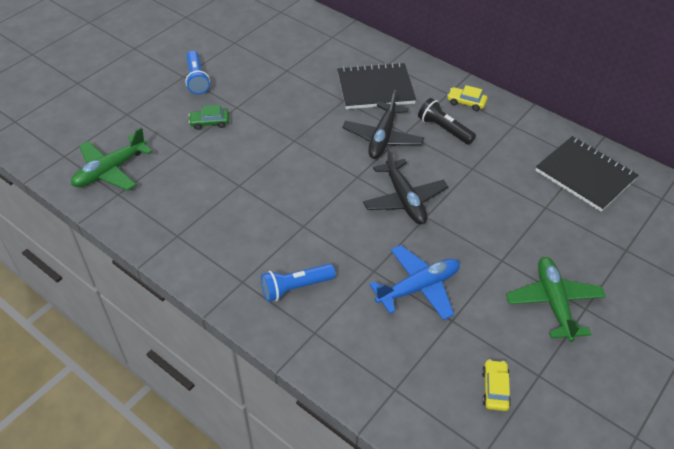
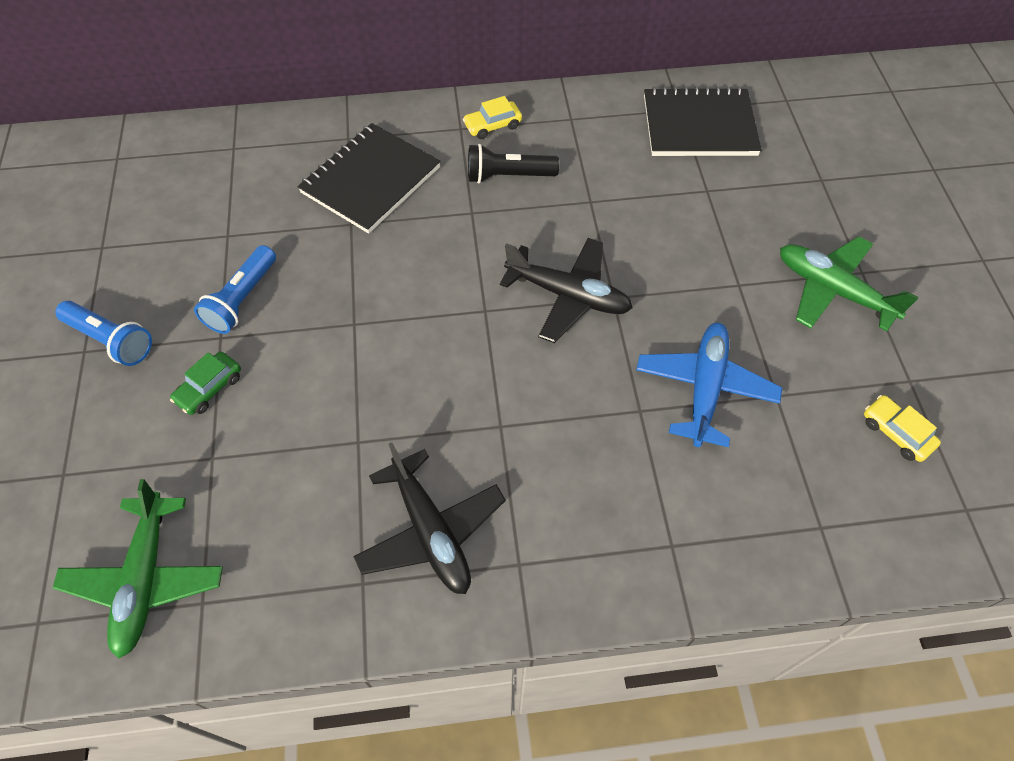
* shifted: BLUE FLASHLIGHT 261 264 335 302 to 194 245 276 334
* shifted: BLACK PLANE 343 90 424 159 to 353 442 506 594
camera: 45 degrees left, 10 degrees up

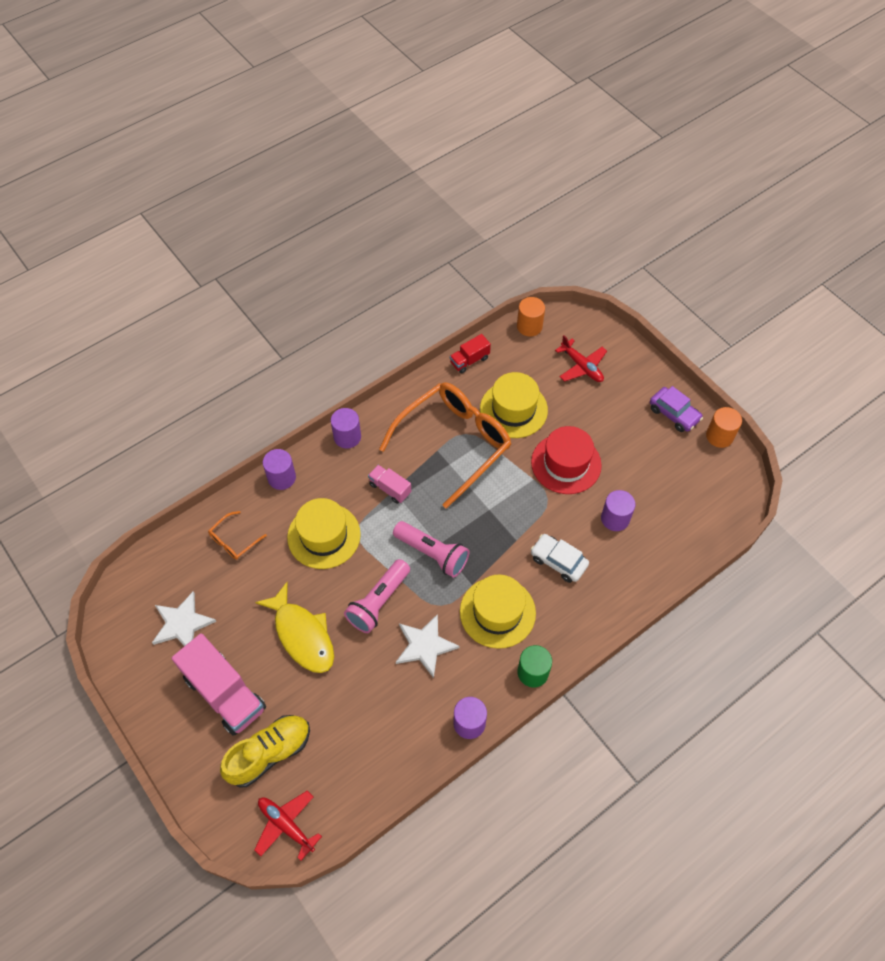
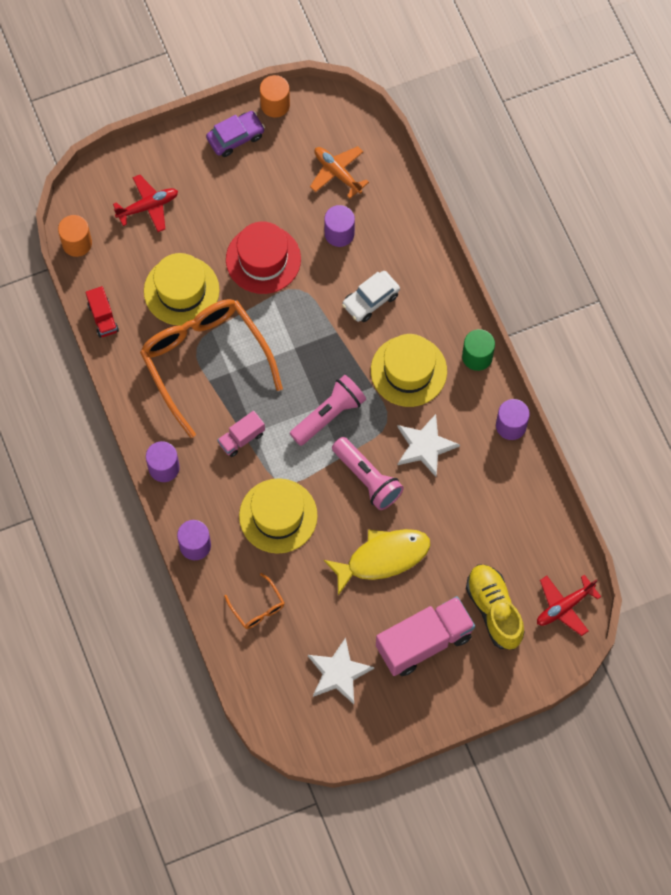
* new: ORANGE PLANE 310 146 369 199
camera: 75 degrees left, 10 degrees up

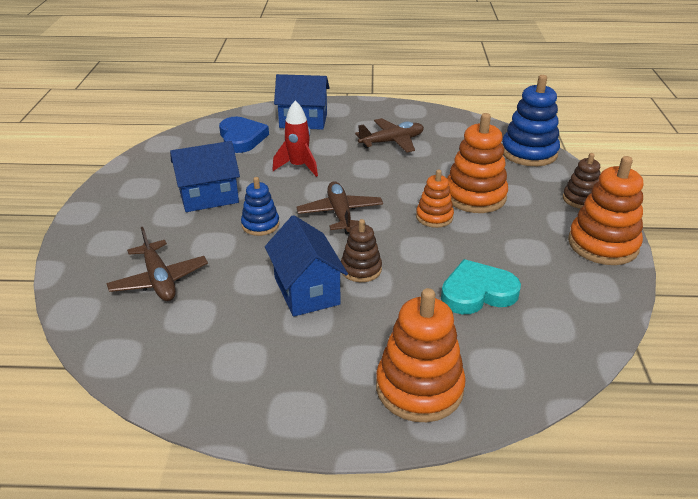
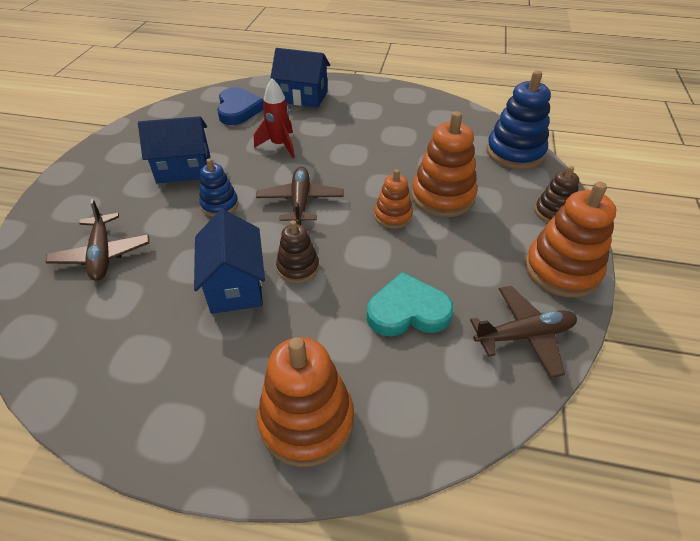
* shifted: BROWN PLANE 355 118 424 153 to 470 286 577 378
camera: 10 degrees right, 10 degrees up

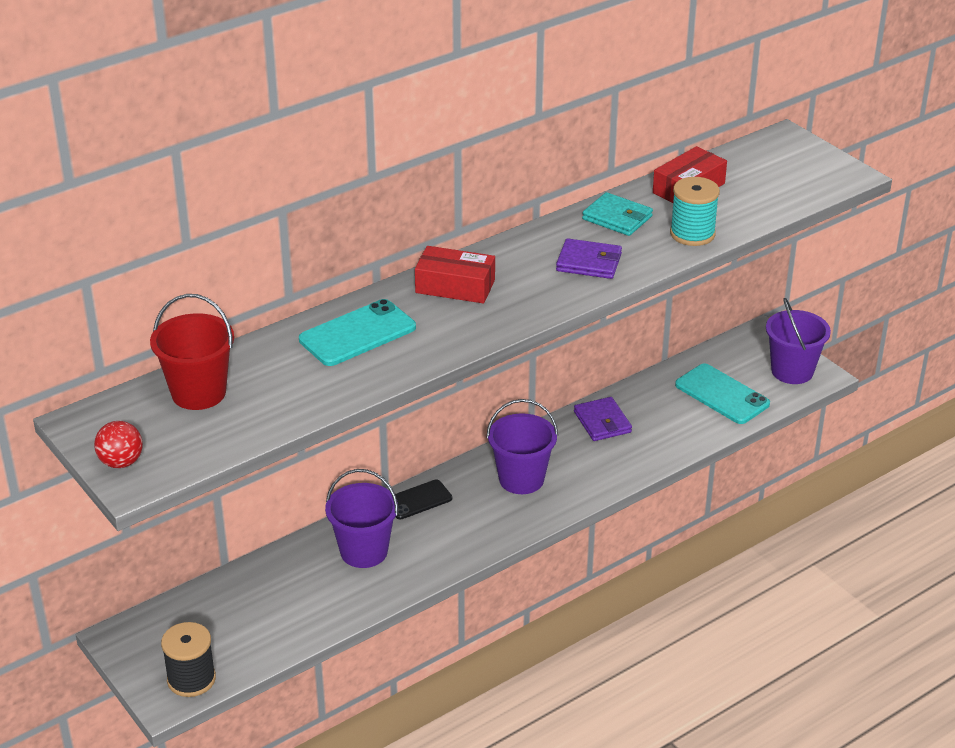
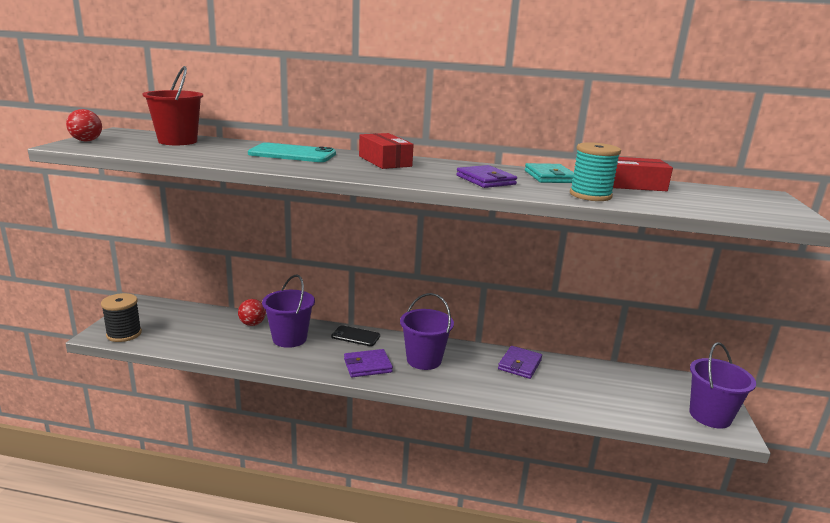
* new: RED BALL 238 299 266 326
* new: PURPLE WALLET 344 349 393 377
* gone: TURQUOISE PHONE 675 363 770 424
camera: 45 degrees right, 15 degrees down

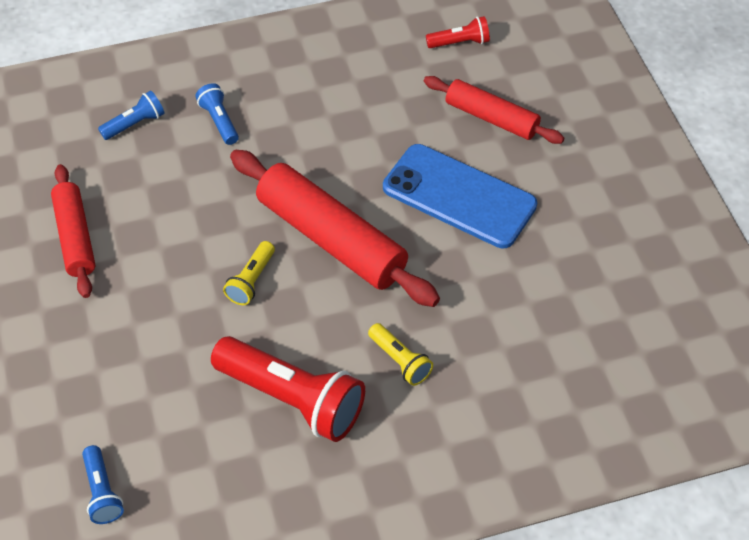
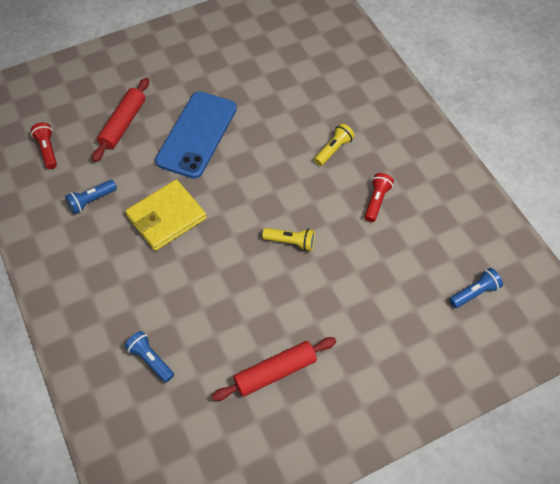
* shifted: BLUE FLASHLIGHT 195 83 239 145 to 65 180 117 214
* new: YELLOW WALLET 125 180 207 251
* scaled: RED FLASHLIGHT 211 336 365 442 = 364 173 394 222 x0.49
* gone: RED ROLLING PIN 230 150 440 307
camera: 100 degrees left, 5 degrees up

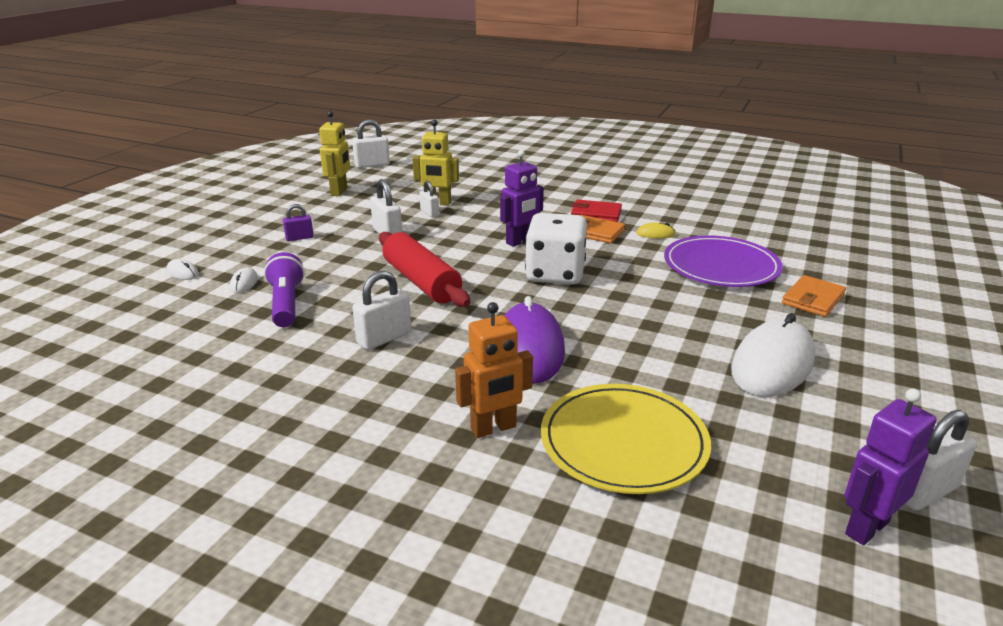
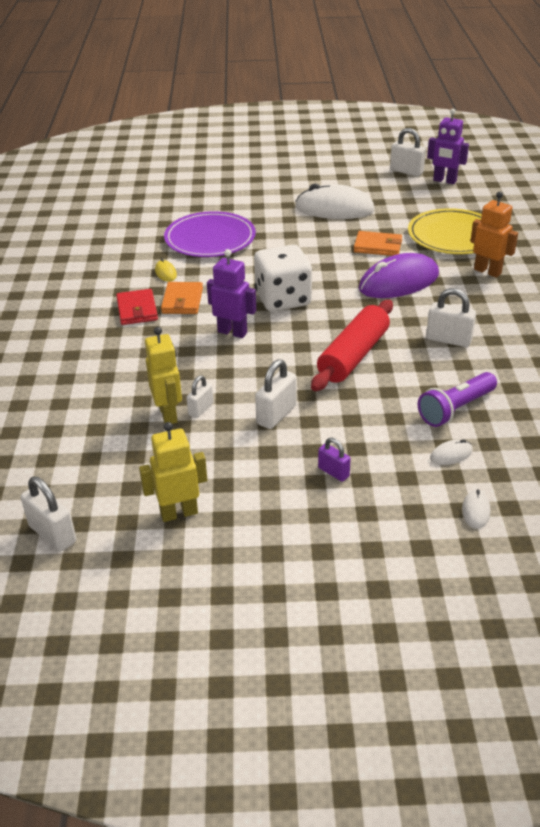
* shifted: ORANGE WALLET 782 275 846 317 to 354 231 402 256
camera: 115 degrees left, 10 degrees up

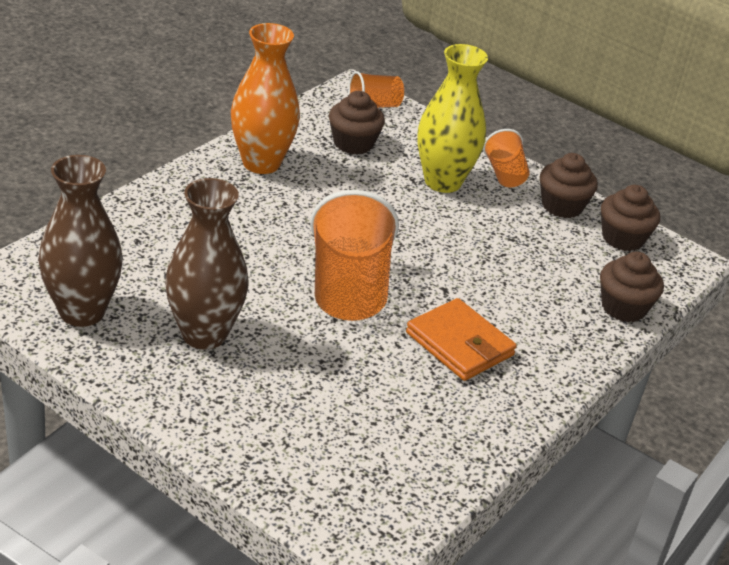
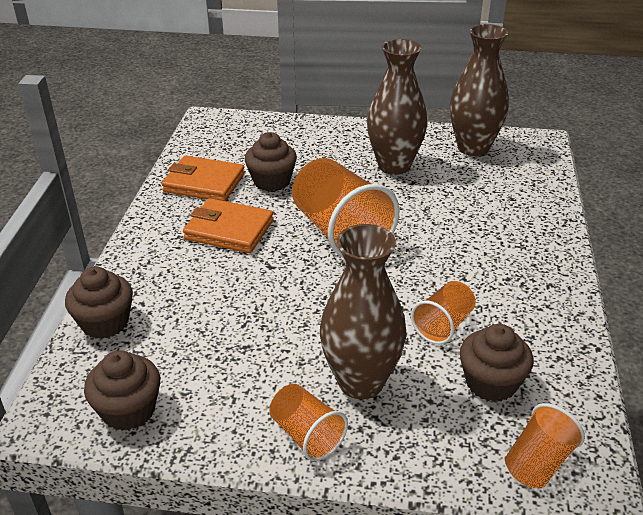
* new: ORANGE WALLET 162 156 245 201
* shifted: BROWN CUPCAKE 540 153 598 218 to 245 132 297 191
* repainted: YELLOW VASE 417 44 488 193 to BROWN VASE 320 224 407 399
* new: ORANGE CUP 411 281 476 344
* gone: ORANGE VASE 231 23 300 174
camera: 155 degrees right, 0 degrees up

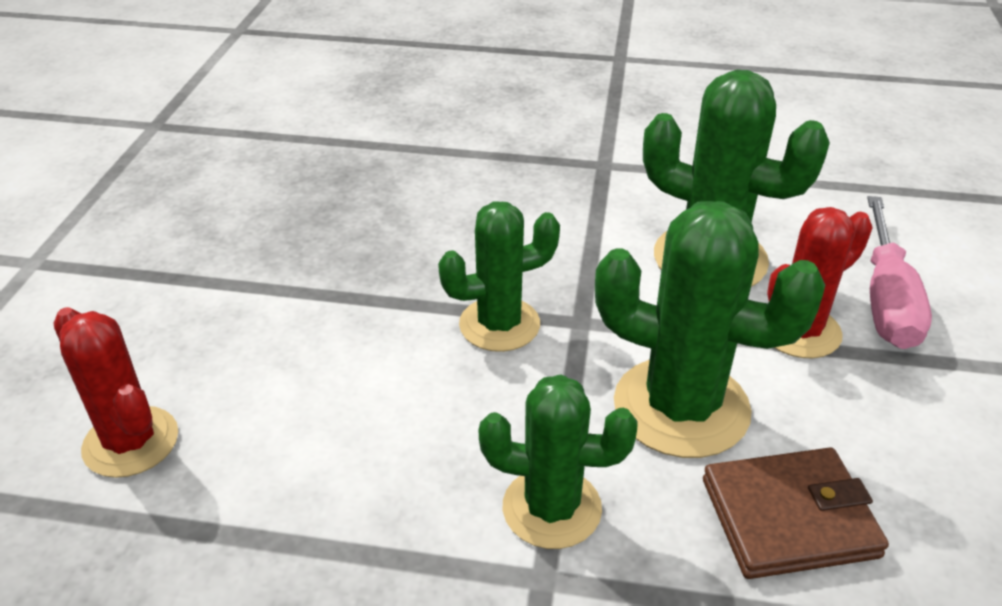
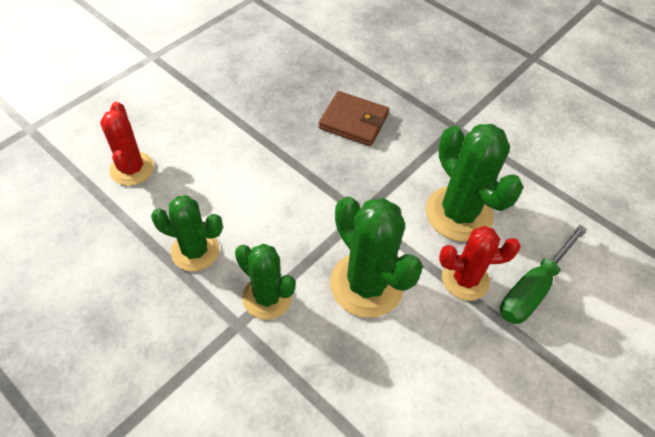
* shifted: GREEN CACTUS 438 201 560 352 to 151 195 223 271
* shifted: BROWN WALLET 703 448 889 579 to 318 91 389 146
* repainted: PINK SCREWDRIVER 867 196 932 349 to GREEN SCREWDRIVER 500 225 587 324
camera: 30 degrees right, 15 degrees up

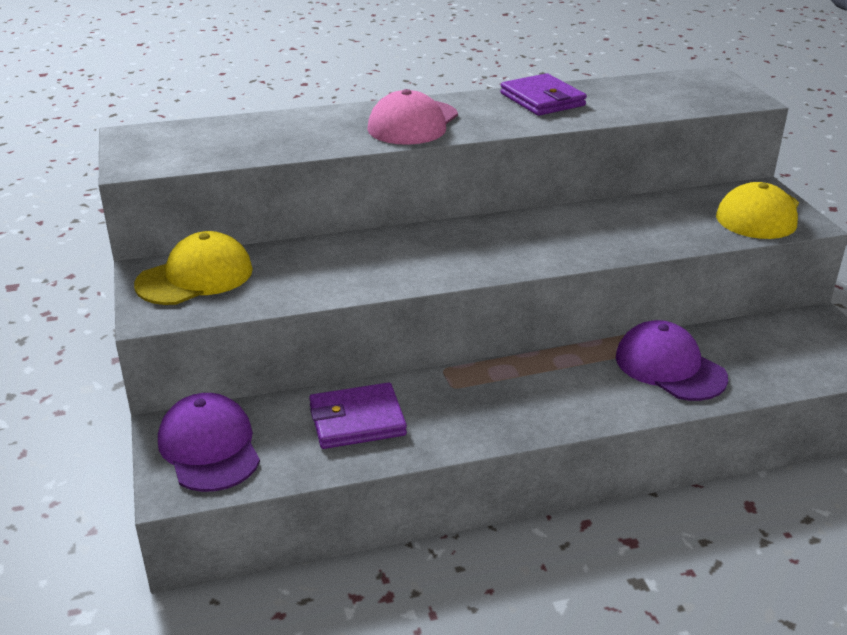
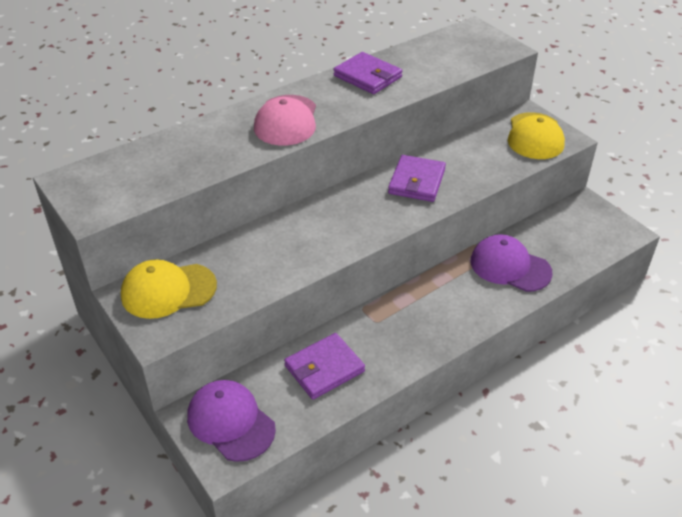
* rotated: YELLOW CAP 134 231 253 305 = 121 259 217 319 135 degrees counterclockwise
* new: PURPLE WALLET 388 155 446 202
camera: 20 degrees left, 10 degrees up

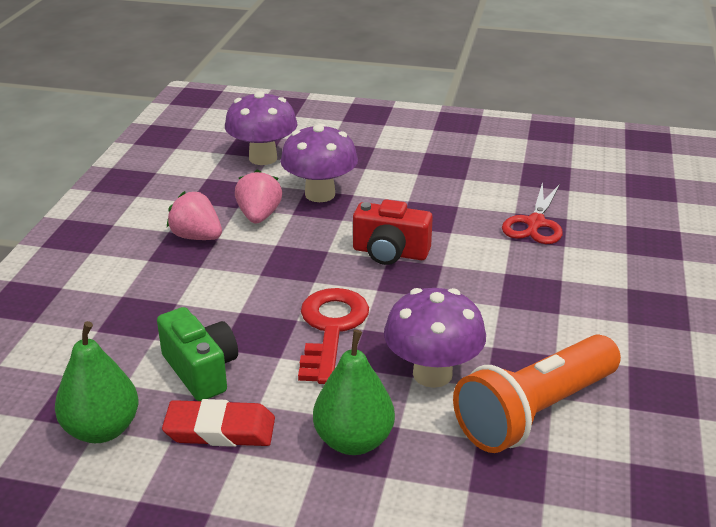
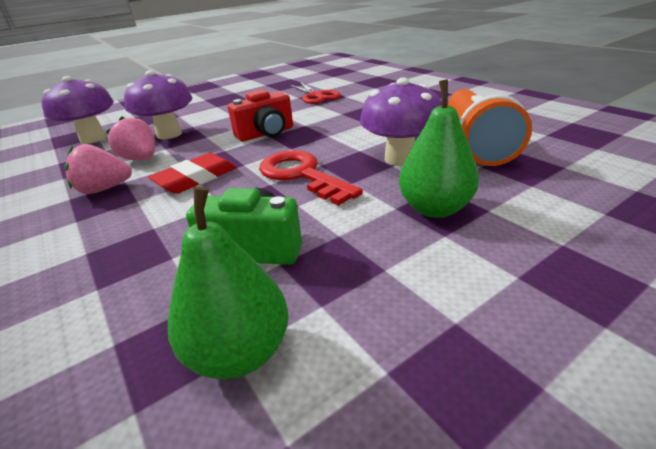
* shifted: RED ERASER 162 399 275 447 to 148 153 237 194
camera: 45 degrees left, 0 degrees up

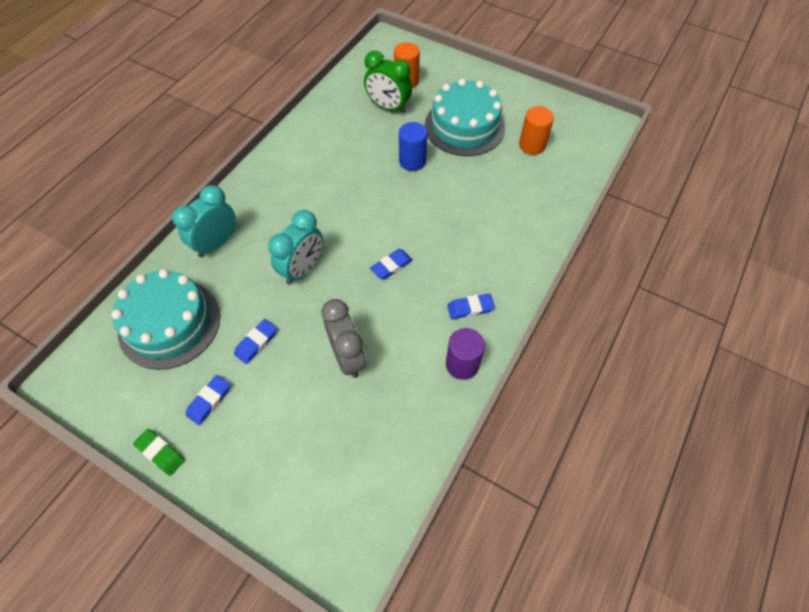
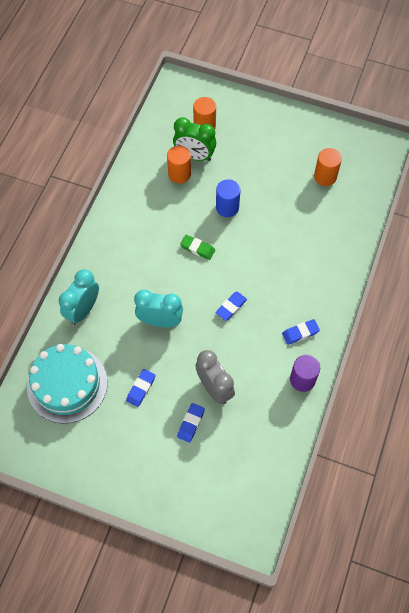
* rotated: TURQUOISE CLOCK 268 210 323 285 = 134 290 183 327 105 degrees counterclockwise
* new: ORANGE CYLINDER 167 146 191 184
* shifted: BLUE ERASER 185 375 230 425 to 177 403 205 443
* shifted: GREEN ERASER 133 428 185 476 to 180 235 215 260
* gone: TURQUOISE CAKE 425 79 505 156
camera: 10 degrees left, 5 degrees up

